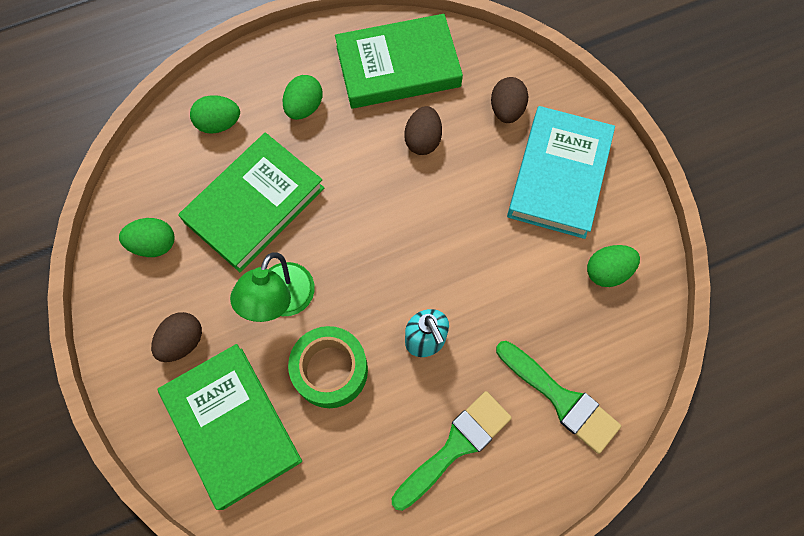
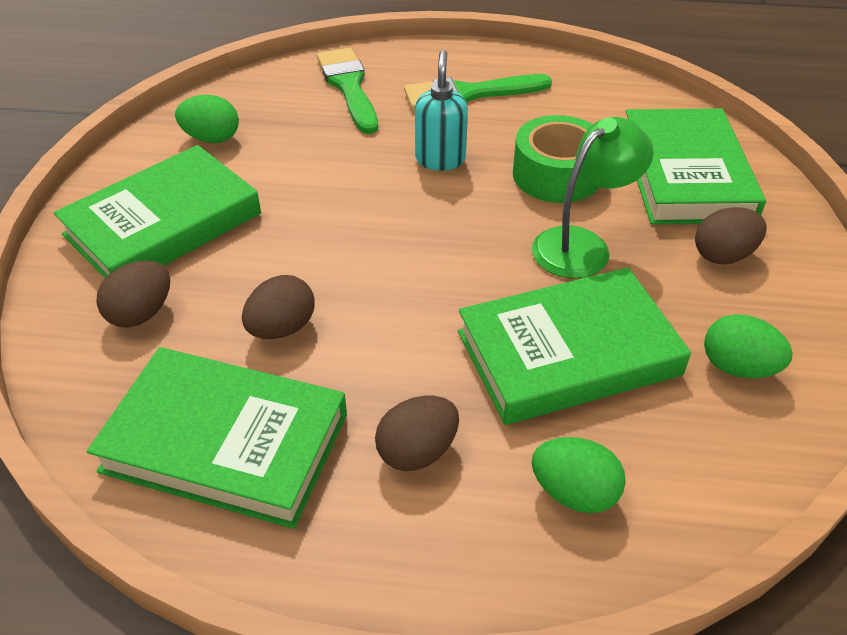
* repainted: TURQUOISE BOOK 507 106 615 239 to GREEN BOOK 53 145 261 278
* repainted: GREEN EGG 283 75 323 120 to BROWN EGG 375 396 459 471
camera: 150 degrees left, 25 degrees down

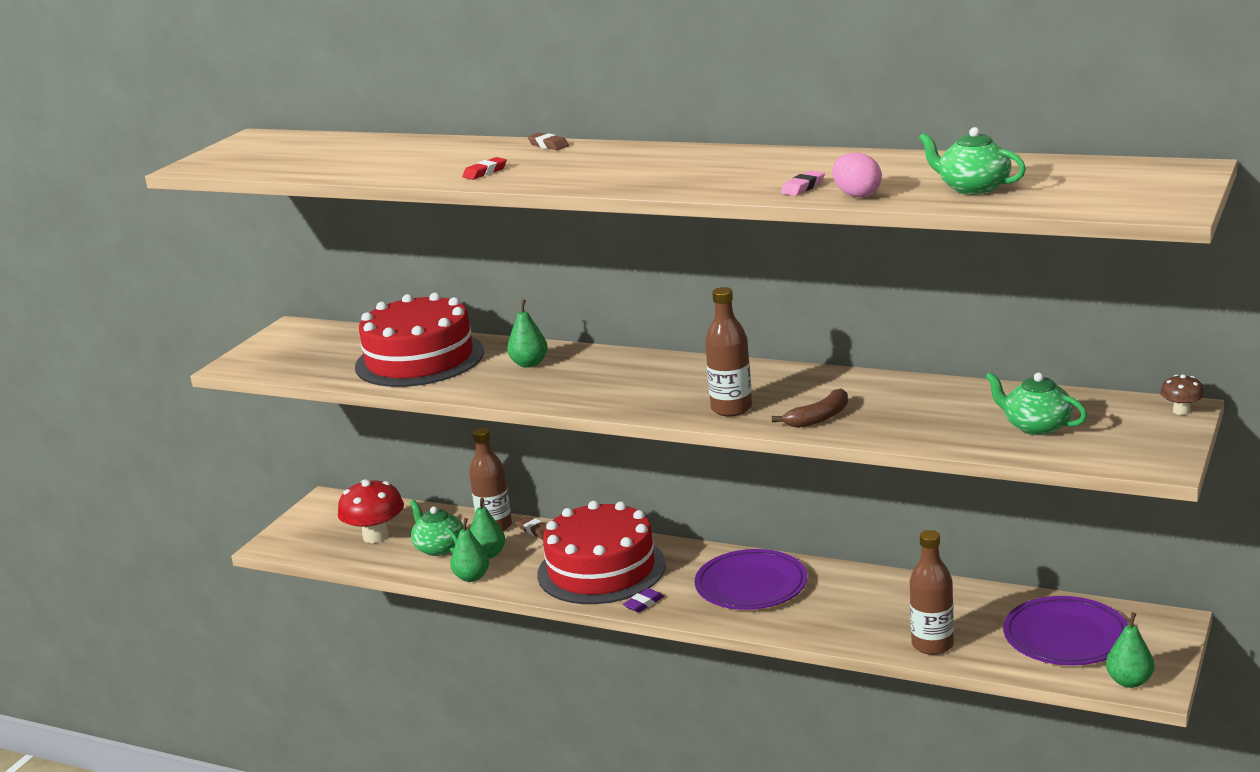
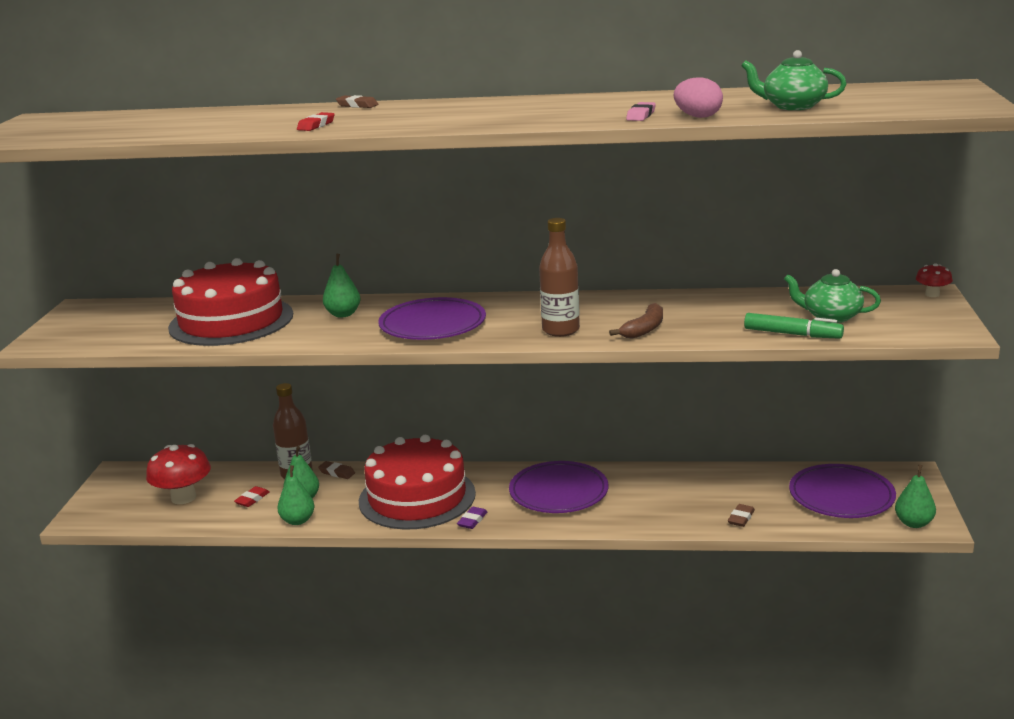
* swapped: GREEN TEAPOT 410 500 464 556 to RED ERASER 234 486 269 507
* new: PURPLE PLATE 378 297 486 340
* swapped: BROWN BOTTLE 910 530 954 655 to BROWN ERASER 728 504 755 527
* new: GREEN MARKER 744 313 844 339
* repainted: BROWN MUSHROOM 1160 374 1205 415 to RED MUSHROOM 916 263 953 297
camera: 20 degrees left, 0 degrees up

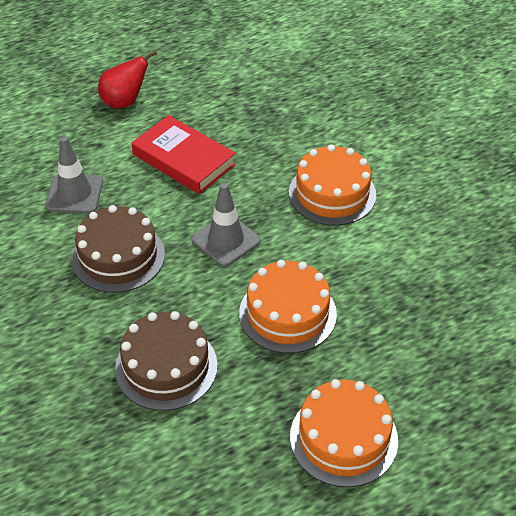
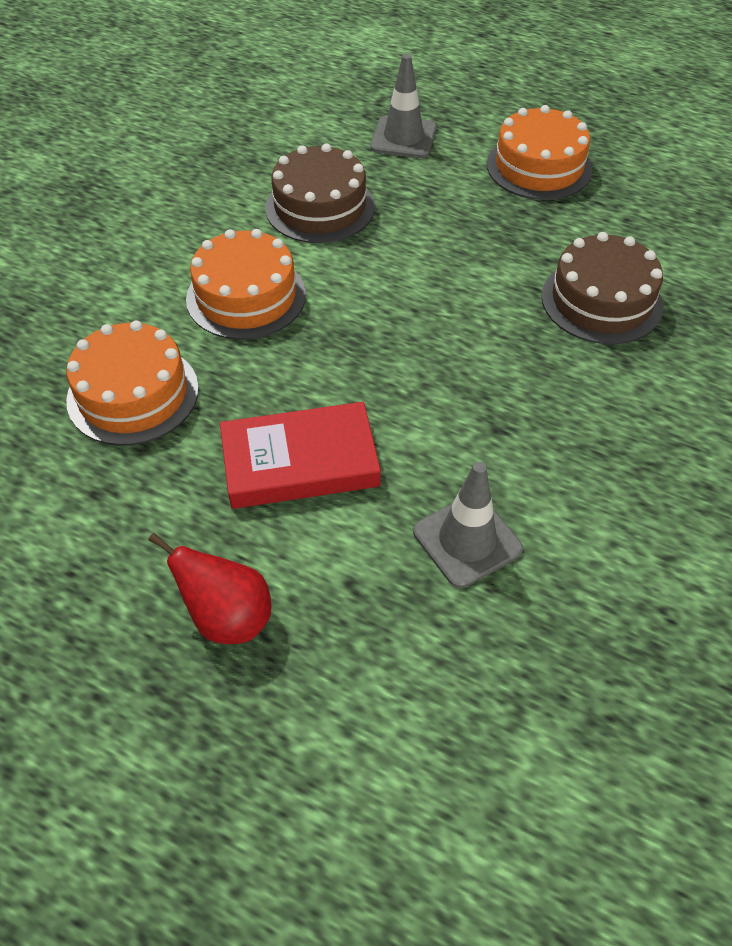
* shifted: ORANGE CAKE 239 260 337 353 to 66 321 199 446
* rotated: RED BOOK 132 115 236 194 = 220 402 381 509 75 degrees clockwise
* shifted: BROWN CAKE 72 205 165 293 to 265 143 375 243
* shifted: GREY TRAFFIC CONE 192 183 261 267 to 370 54 436 158
camera: 125 degrees left, 5 degrees up

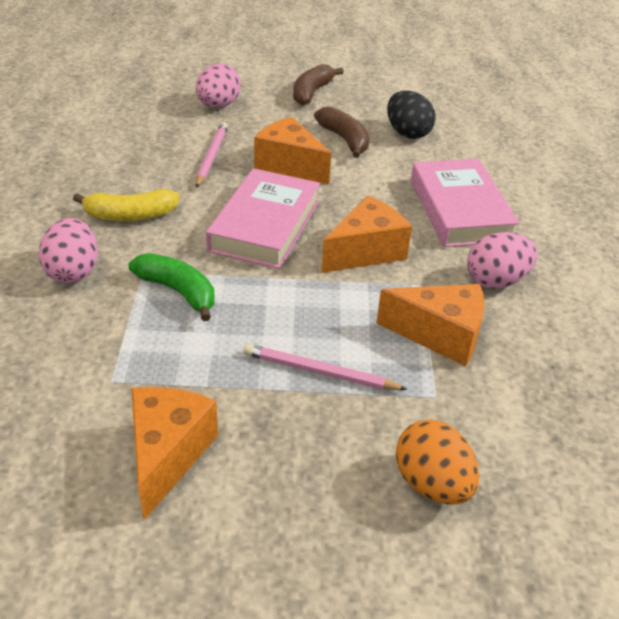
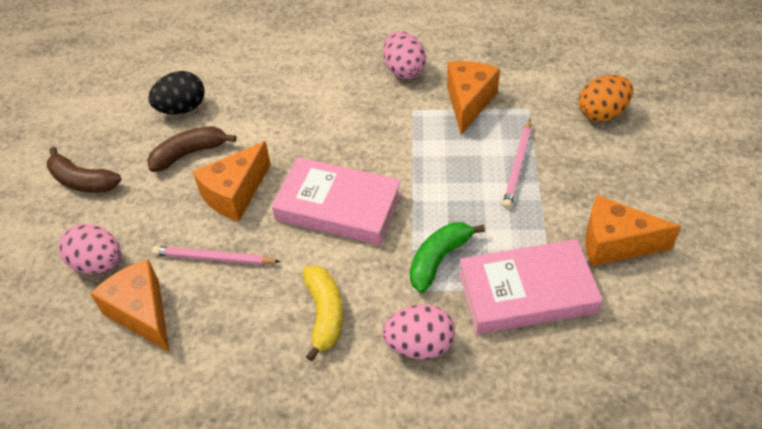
* shifted: ORANGE CHEESE 321 196 412 273 to 90 259 169 352
* shifted: PINK BOOK 411 159 519 247 to 459 239 603 334
camera: 85 degrees left, 10 degrees up

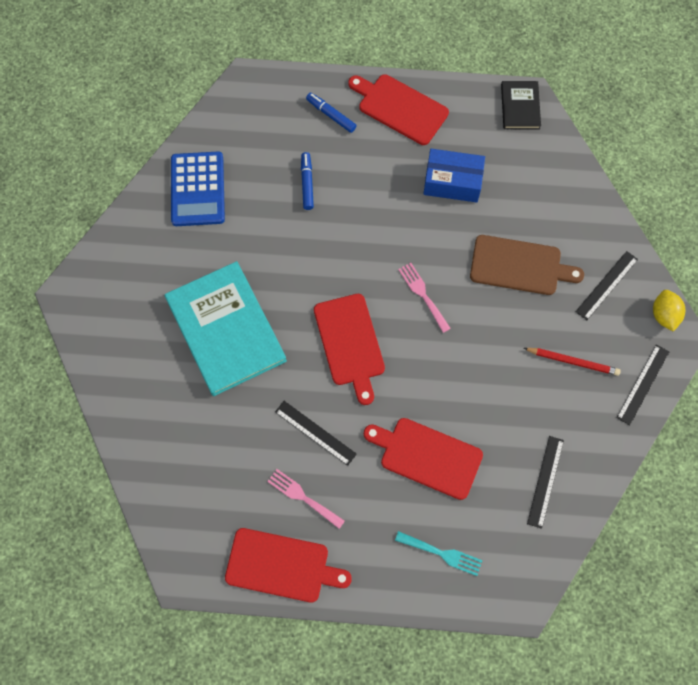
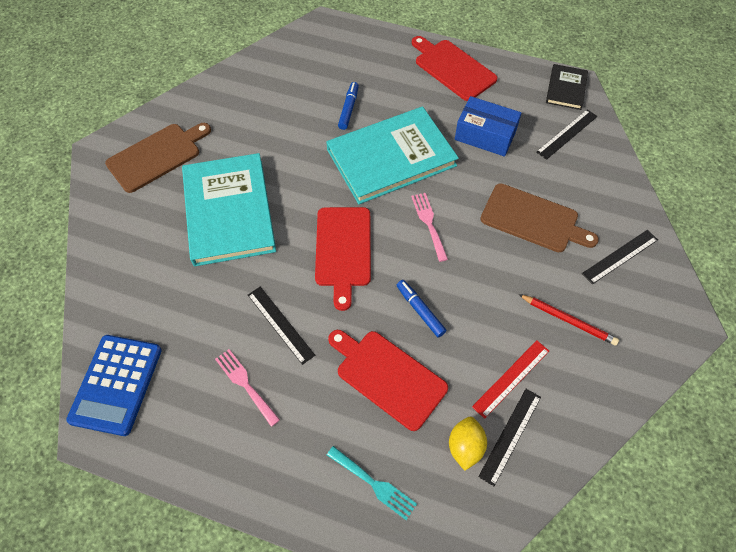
* shifted: BLUE CALCULATOR 171 151 225 226 to 66 335 162 436
* new: BROWN CUTTING BOARD 105 123 211 193
* new: TURQUOISE BOOK 326 106 459 204
* shifted: BLUE MARKER 306 93 357 133 to 397 280 446 337
* shifted: YELLOW LEMON 653 290 685 332 to 449 417 487 471
* new: RED RULER 472 340 549 419
* shifted: BLACK RULER 617 345 669 425 to 536 109 598 160
* gone: RED CUTTING BOARD 225 528 352 603
camera: 15 degrees right, 10 degrees down

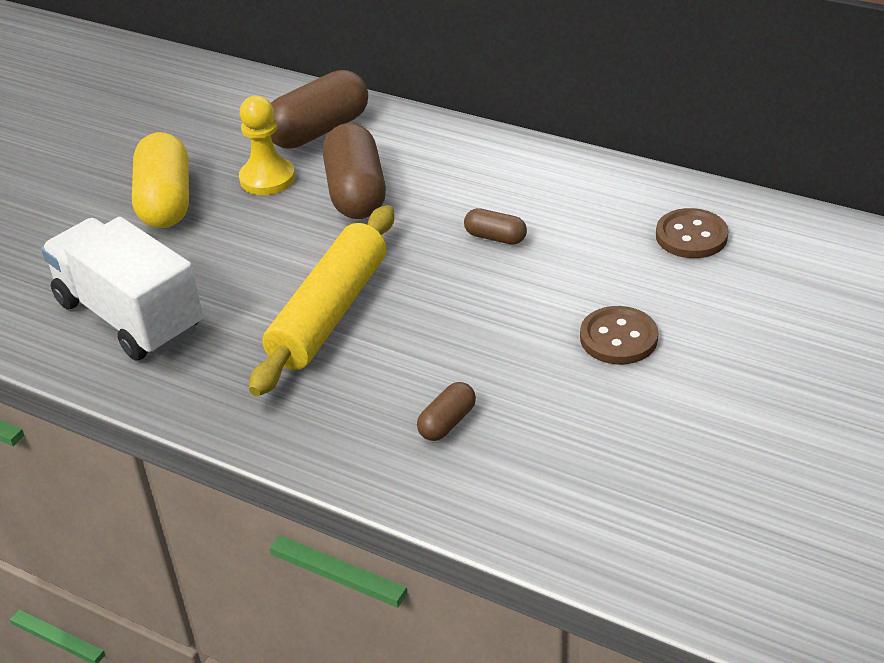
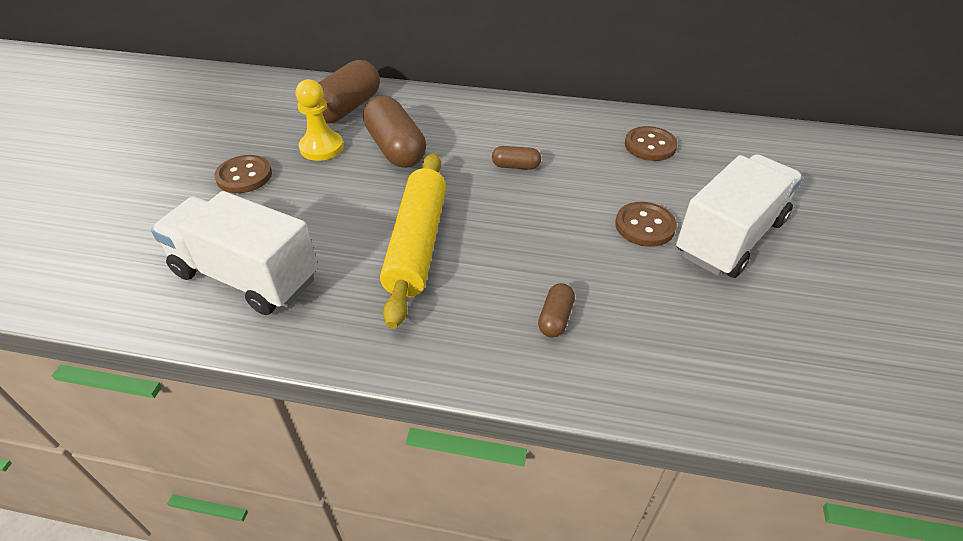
* swapped: YELLOW CAPSULE 132 132 189 228 to BROWN BUTTON 214 155 272 193
* new: WHITE TRUCK 676 154 803 278
camera: 20 degrees left, 5 degrees up

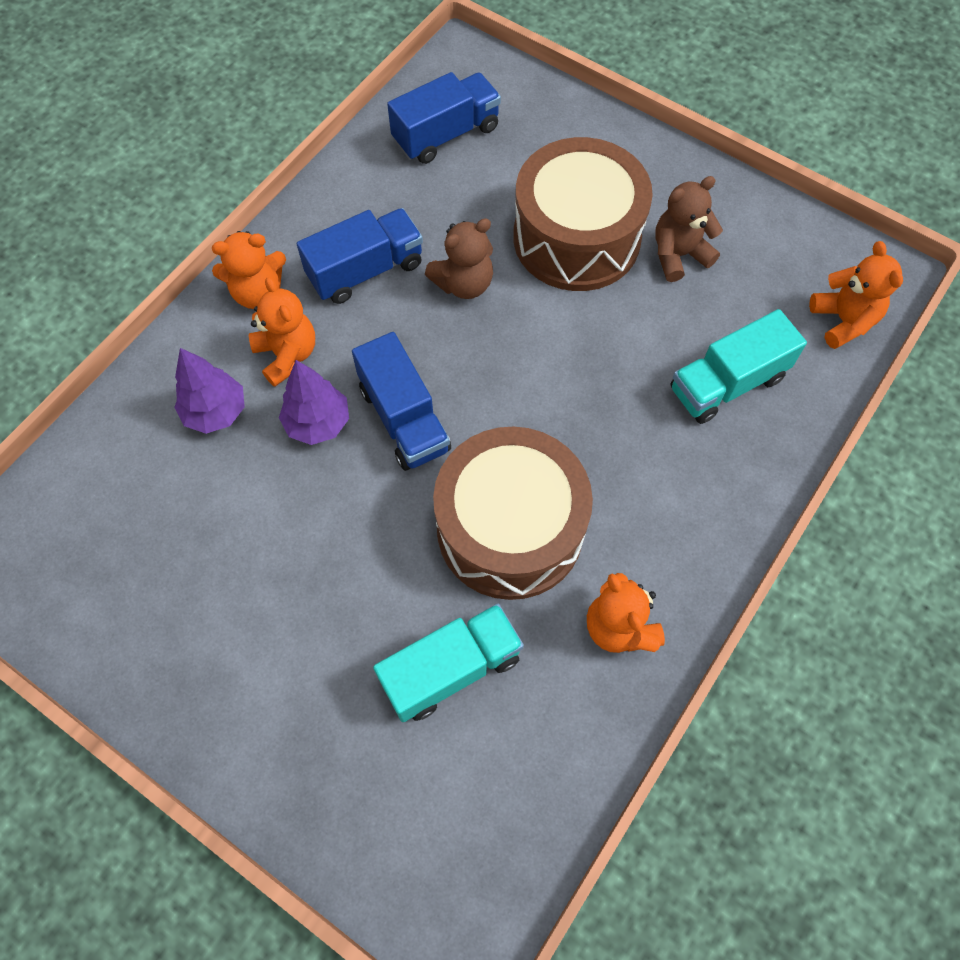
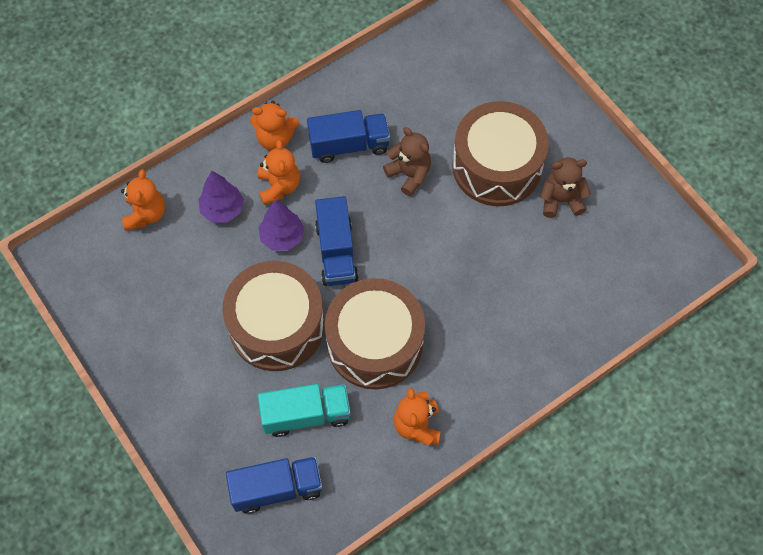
* shifted: ORANGE TEDDY BEAR 809 241 903 349 to 121 169 165 231
* new: BROWN DRUM 223 261 325 371
* shifted: BLUE TRUCK 387 72 501 164 to 226 456 322 514
* rotated: BROWN TEDDY BEAR 425 218 493 299 = 383 127 431 196 120 degrees counterclockwise
* gone: TURQUOISE TRUCK 671 309 807 424
camera: 20 degrees right, 0 degrees up

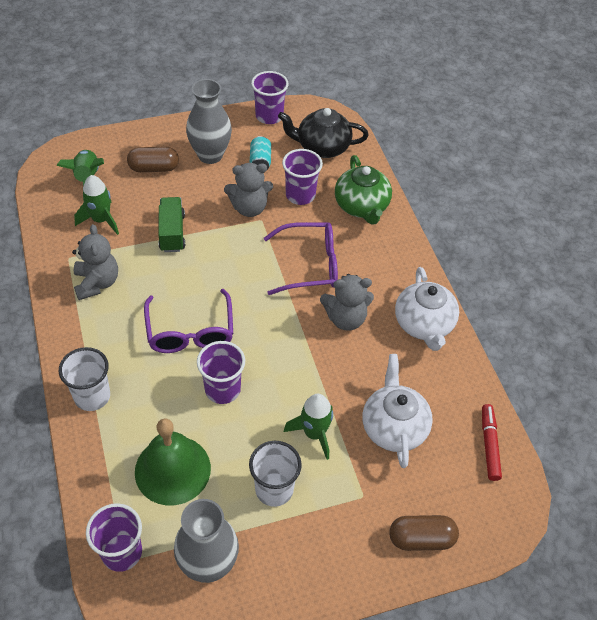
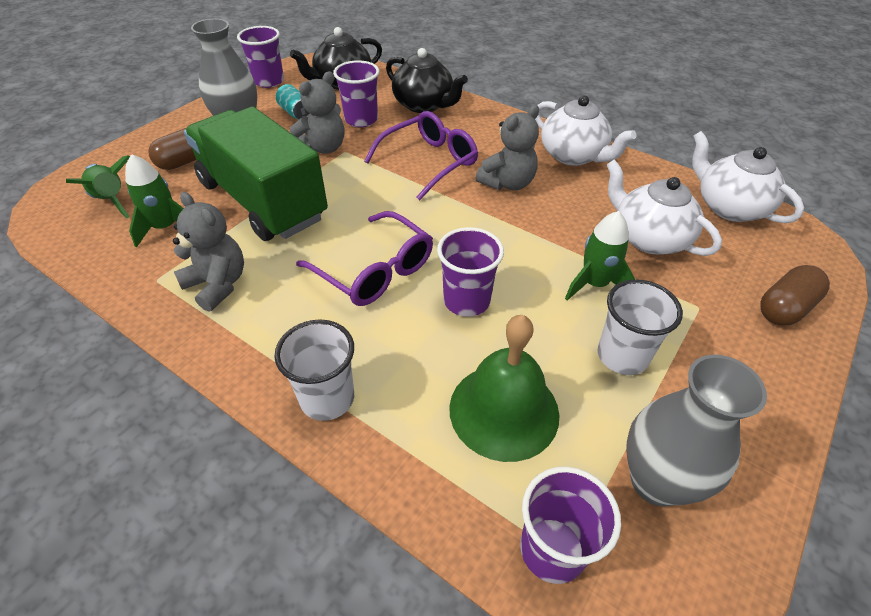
* scaled: GREEN TRUCK 158 197 185 252 = 184 107 328 241 x2.12
* repainted: GREEN TEAPOT 335 155 392 225 to BLACK TEAPOT 386 48 468 113
* swapped: RED MARKER 482 404 502 481 to WHITE TEAPOT 692 131 804 223
camera: 35 degrees left, 5 degrees down

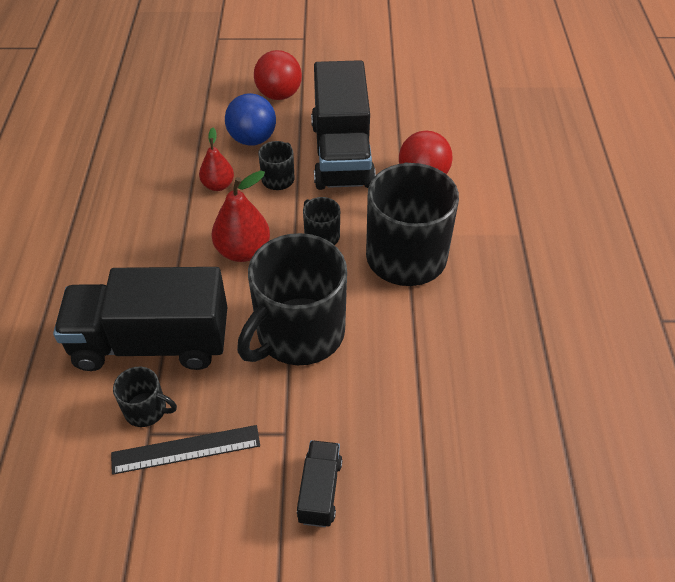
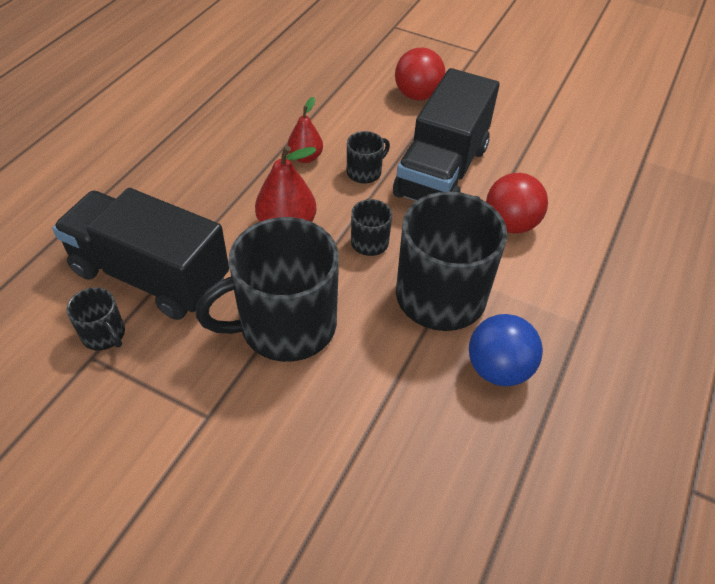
* shifted: BLUE BALL 225 93 276 146 to 469 314 543 386
* gone: BLACK RULER 111 425 260 475
* gone: BLACK TRUCK 297 440 342 527
camera: 25 degrees right, 0 degrees up

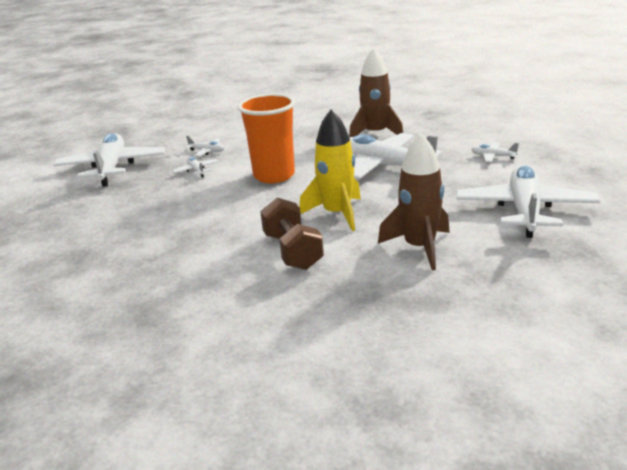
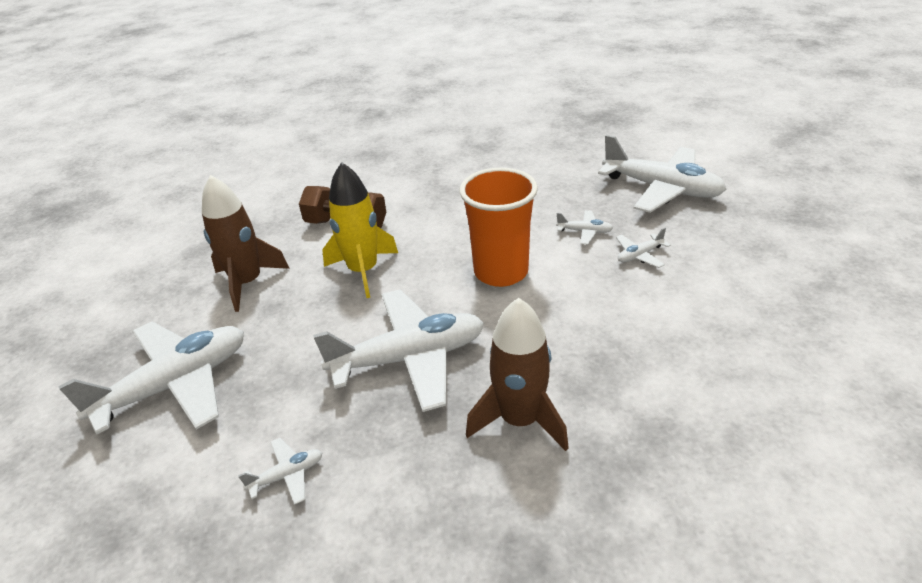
* rotated: WHITE PLANE 456 164 600 238 = 58 322 244 434 90 degrees counterclockwise
camera: 130 degrees right, 10 degrees up

